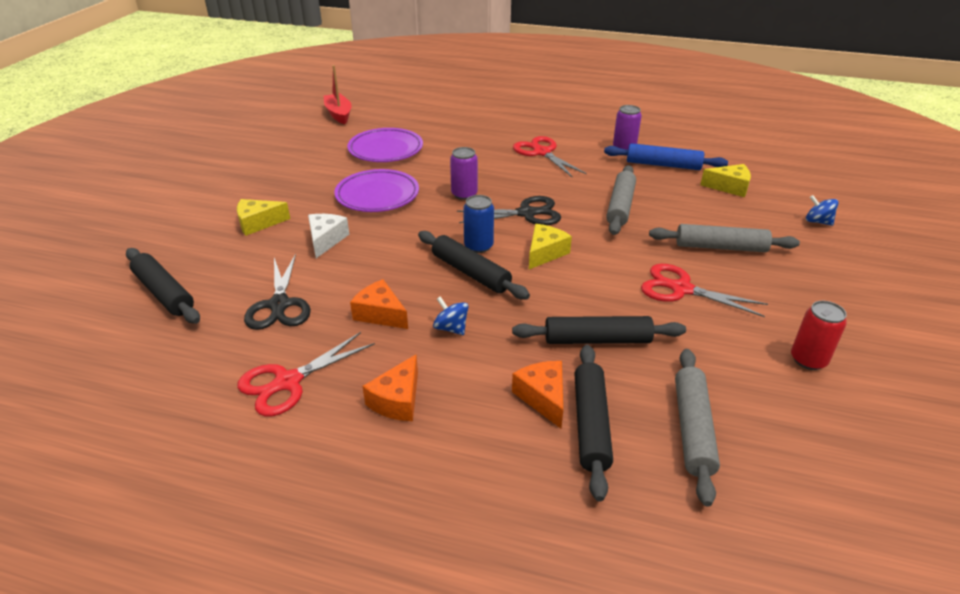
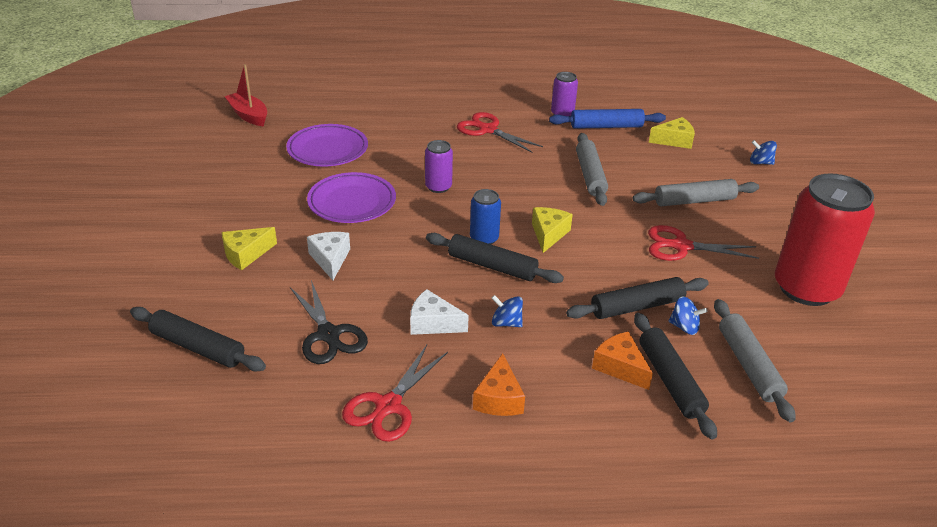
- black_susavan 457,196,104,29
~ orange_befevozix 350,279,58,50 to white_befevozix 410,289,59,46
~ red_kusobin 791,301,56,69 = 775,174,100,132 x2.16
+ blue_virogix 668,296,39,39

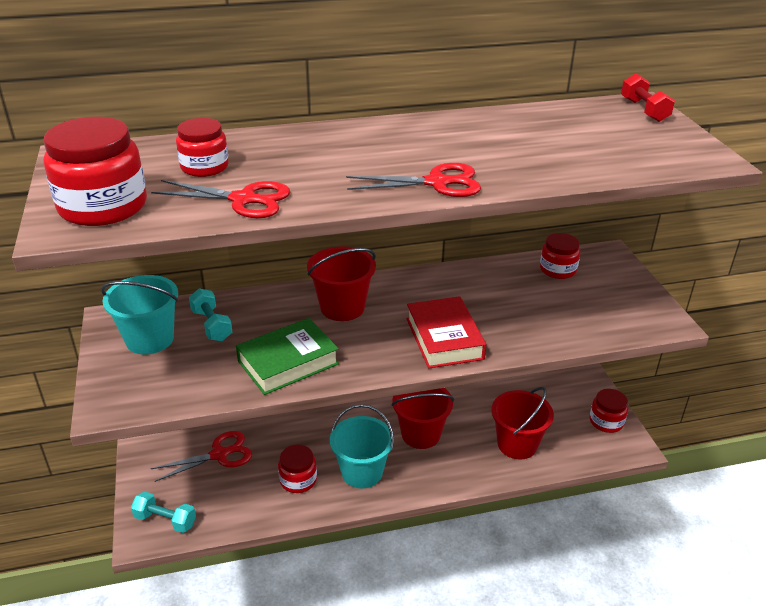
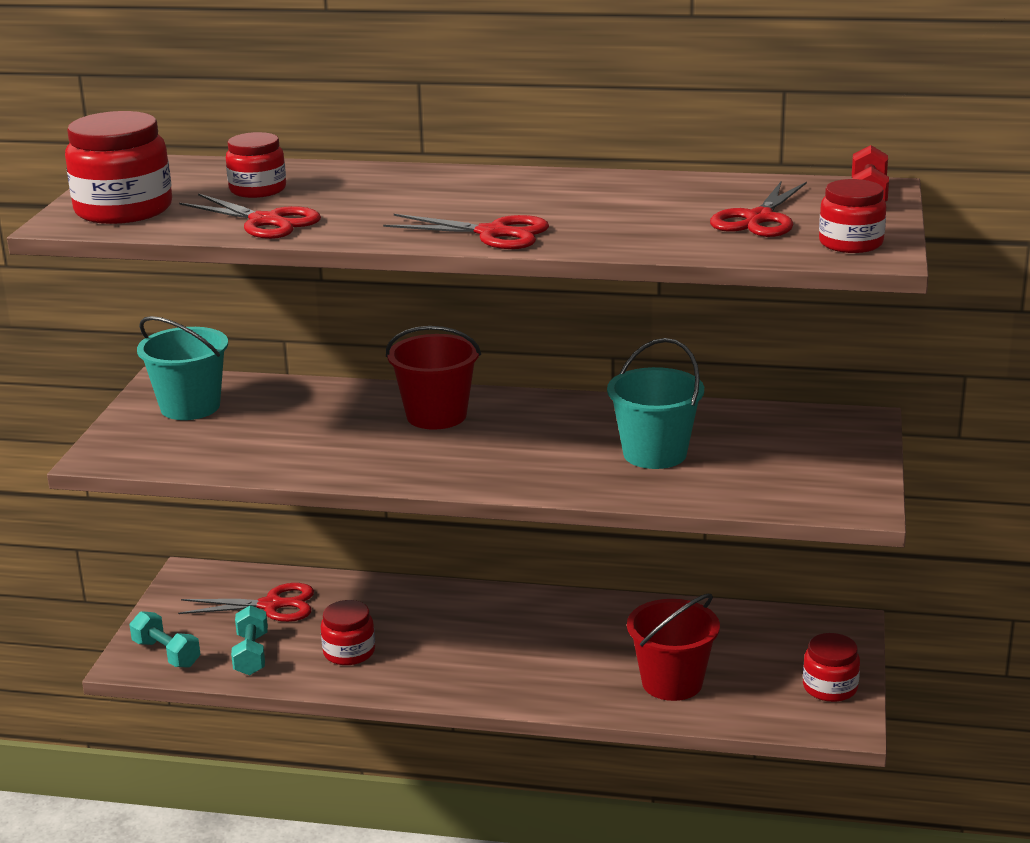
~ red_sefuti 540,233,40,46 to 819,179,67,74
~ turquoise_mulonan 189,288,43,53 to 231,605,37,71
- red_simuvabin 407,296,79,73
- green_simuvabin 236,318,103,77
- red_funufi 391,388,63,61
~ turquoise_funufi 330,404,64,84 to 607,338,97,131
+ red_susavan 710,180,97,57

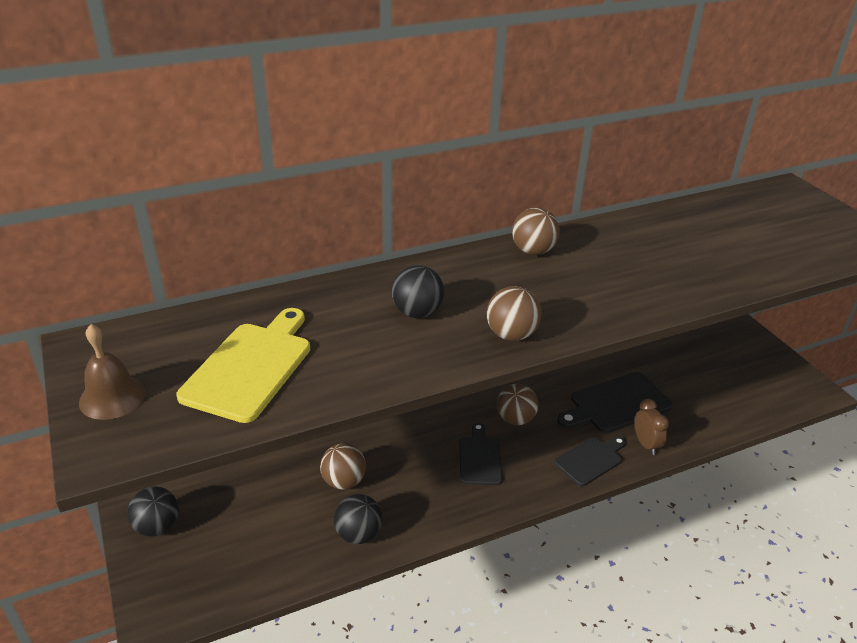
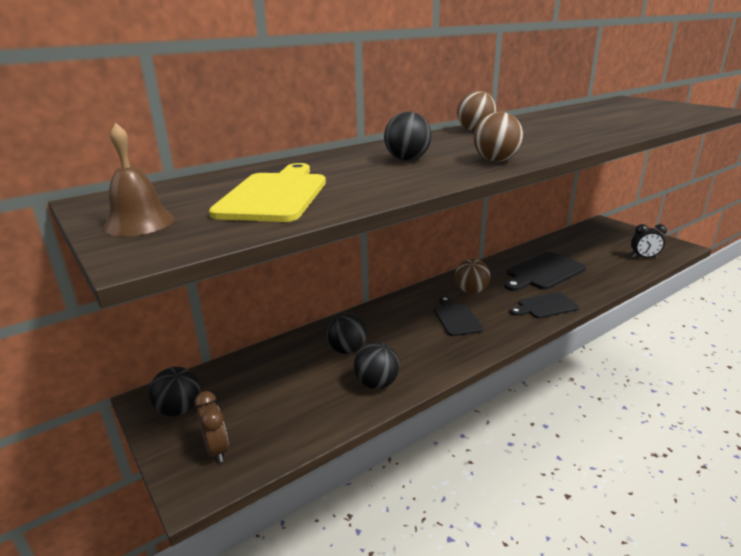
~ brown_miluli 635,399,34,56 to 194,391,35,72
~ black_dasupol 554,436,72,50 = 510,292,69,26 150 degrees counterclockwise
~ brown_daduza 320,443,46,47 to black_daduza 325,312,42,42
+ black_miluli 631,224,36,34

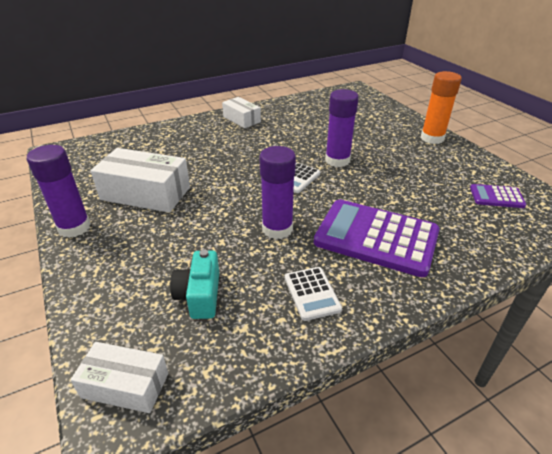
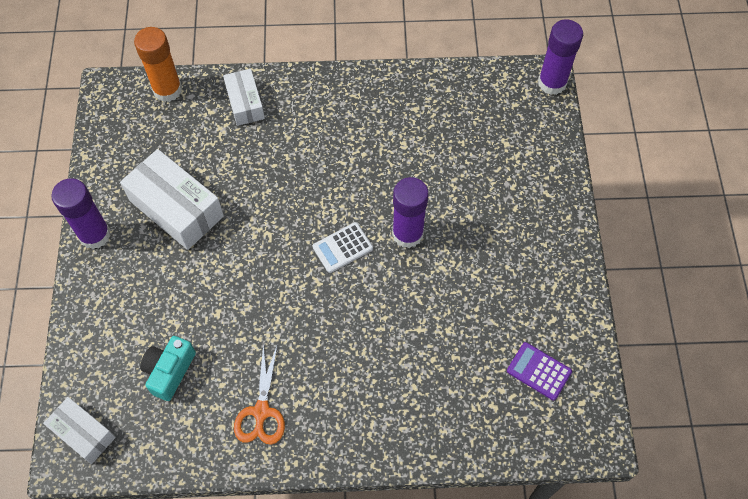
~ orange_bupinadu 421,71,41,73 to 134,27,48,75
~ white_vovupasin 222,97,39,31 to 223,69,42,57
~ purple_bupinadu 260,146,36,93 to 538,19,45,76
- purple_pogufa 314,200,126,77
~ white_pogufa 285,267,57,54 to orange_susavan 234,343,51,102

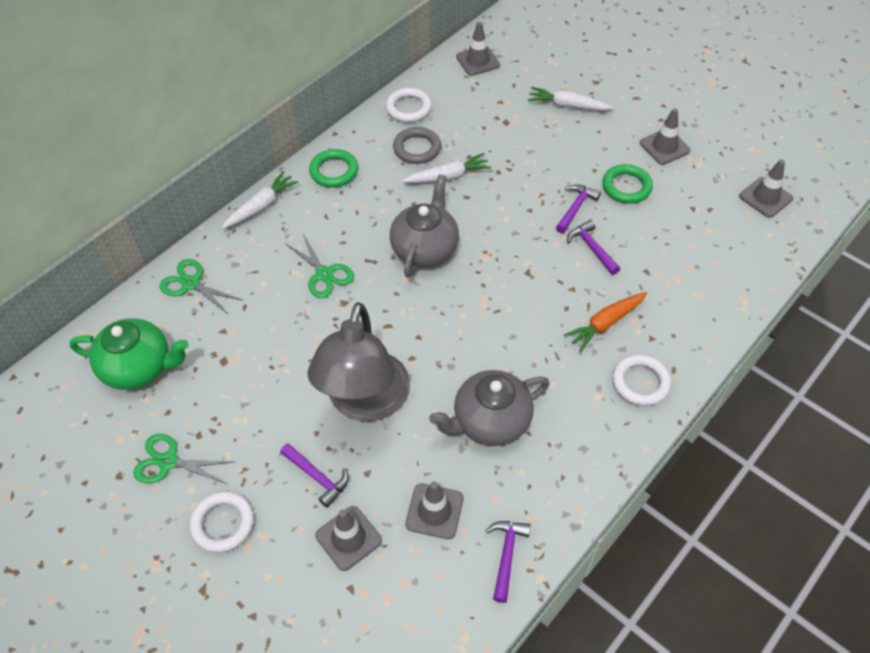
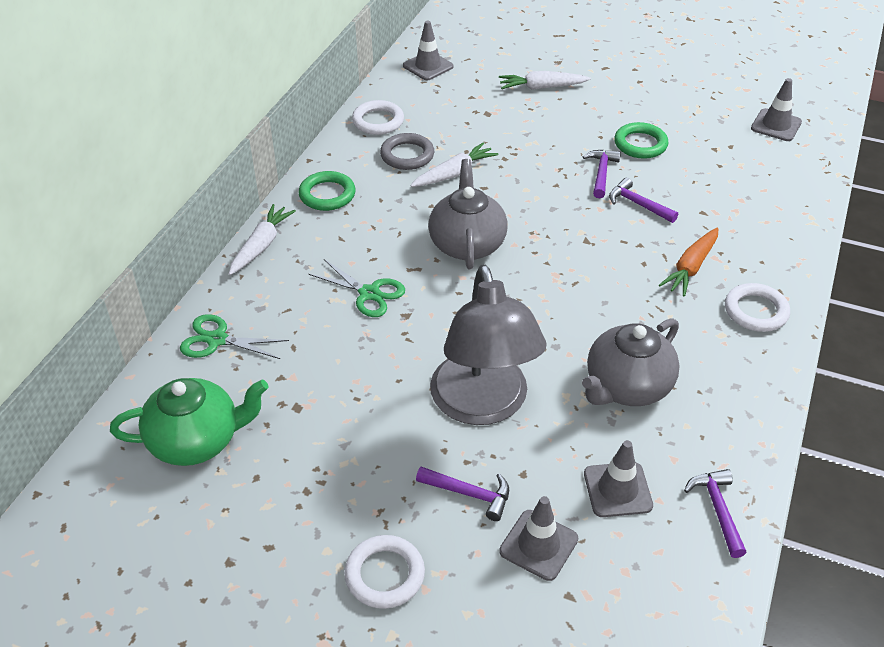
- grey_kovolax 640,108,50,57
- green_susavan 133,434,100,50

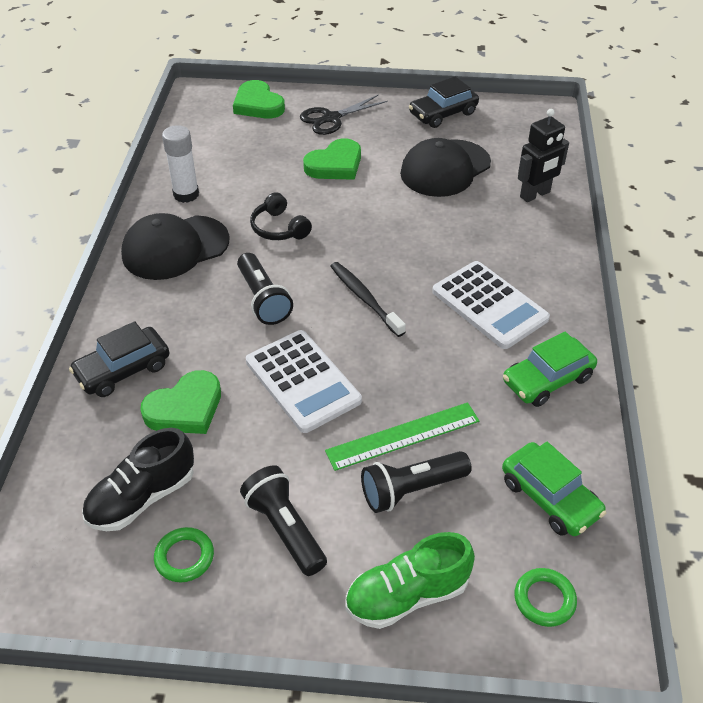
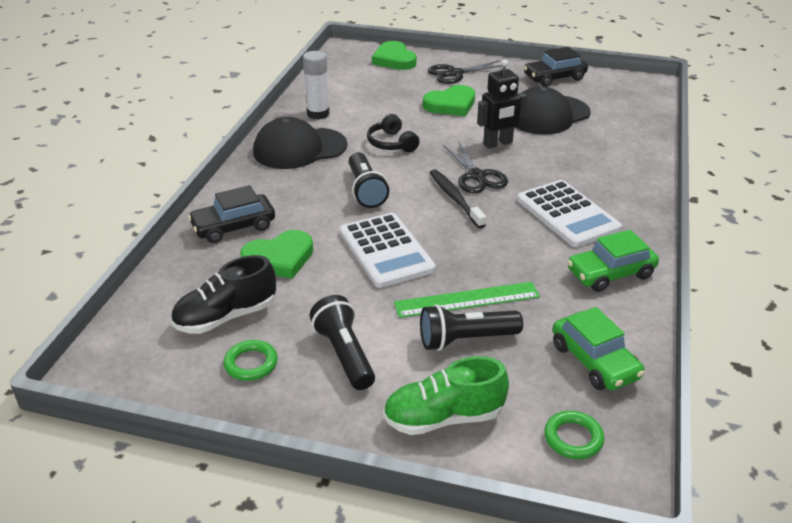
~ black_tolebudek 518,109,51,93 to 477,59,50,90
+ black_susavan 443,141,65,52

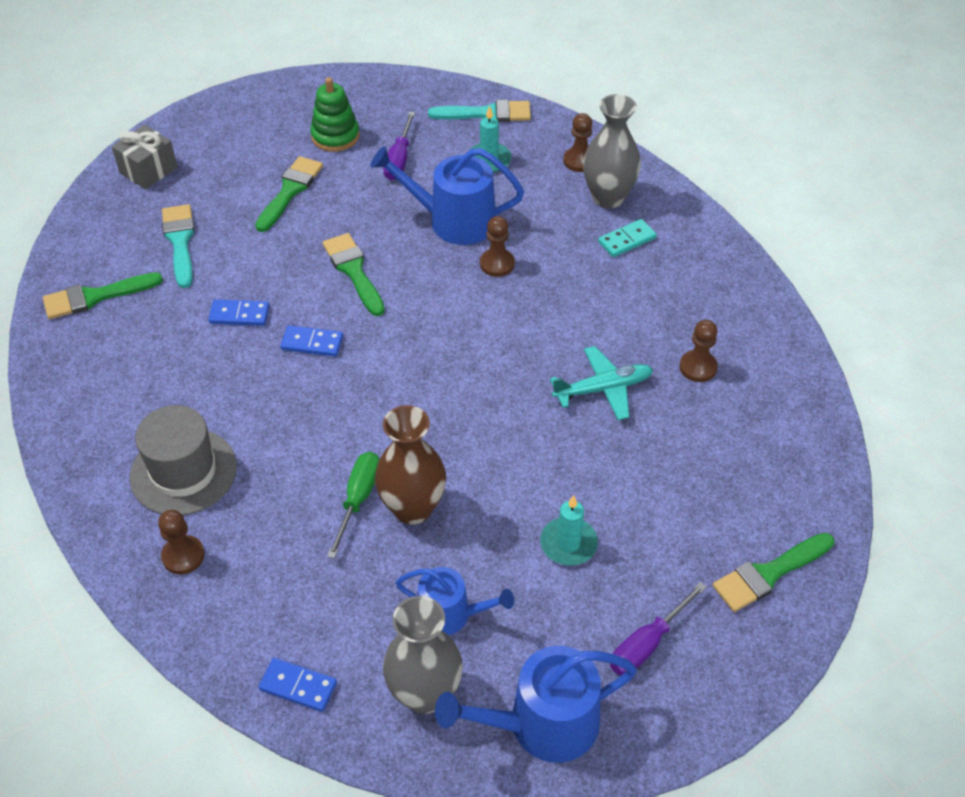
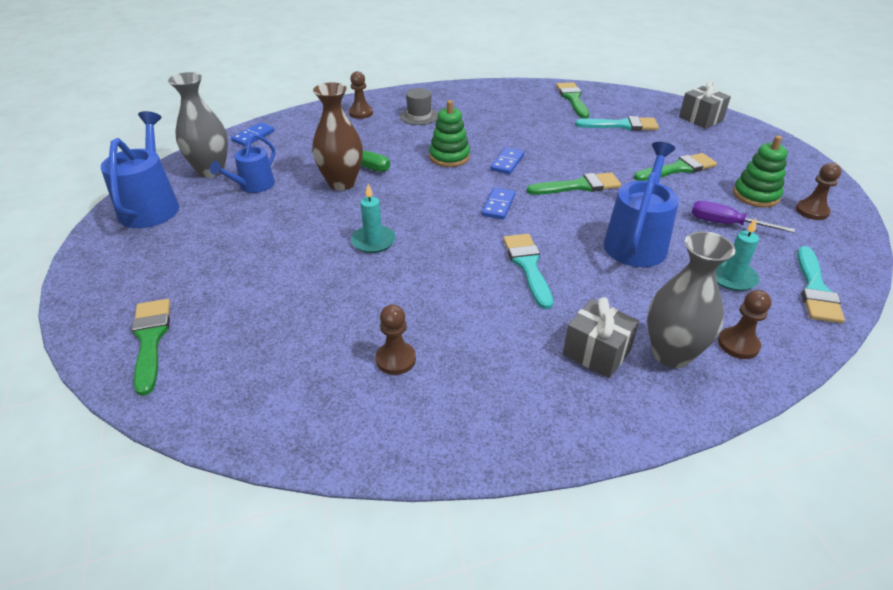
~ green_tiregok 255,156,68,76 = 634,153,83,28 60 degrees counterclockwise
~ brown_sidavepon 480,216,35,61 to 796,163,45,57
~ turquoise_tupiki 598,219,59,38 to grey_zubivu 563,297,76,81
~ blue_tupiki 208,300,61,26 to 482,188,33,32
- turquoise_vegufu 550,346,103,74
~ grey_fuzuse 130,405,107,110 = 400,88,38,37 x0.61
~ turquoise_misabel 540,495,58,70 to 351,184,45,69
- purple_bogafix 610,582,97,94
+ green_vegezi 429,100,41,67
+ turquoise_tiregok 503,234,50,75

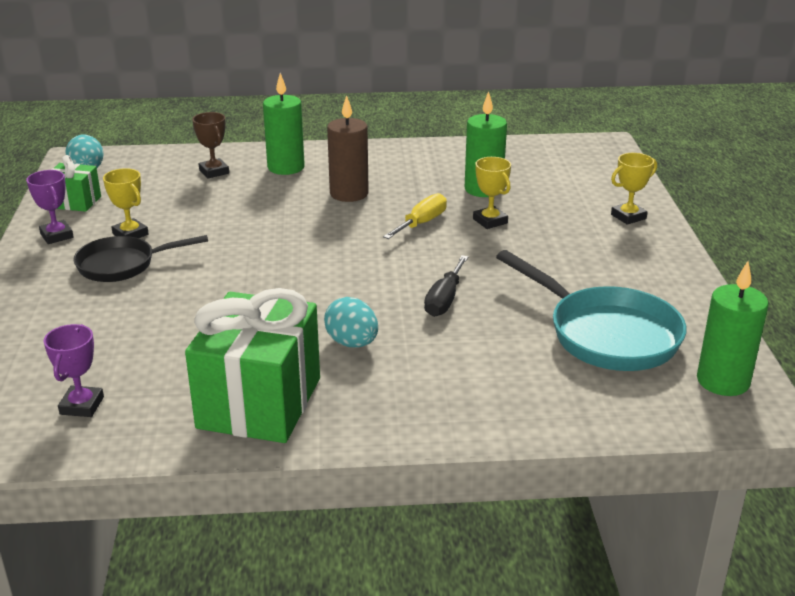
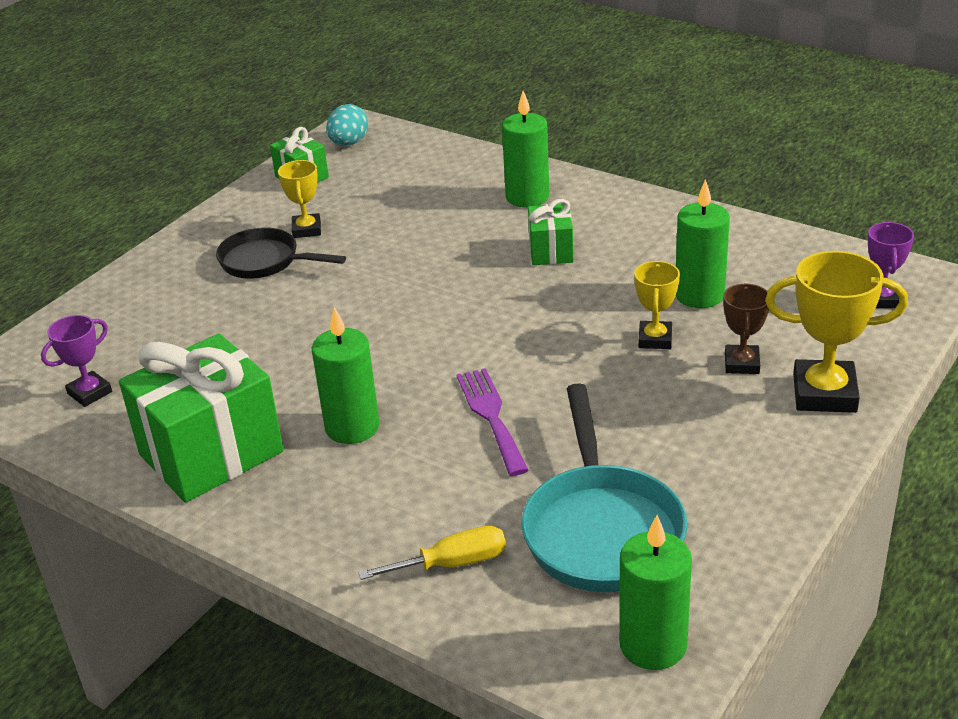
~ brown_misabel 327,95,42,107 to green_zubivu 528,199,45,66
~ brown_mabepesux 192,112,37,66 to 723,283,46,91
~ yellow_mabepesux 611,153,46,72 = 765,251,143,162 x1.70
~ purple_mabepesux 26,170,48,74 to 868,222,46,86
~ yellow_bogafix 383,193,64,46 to 358,526,148,54
~ black_bogafix 424,255,44,62 to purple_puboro 457,368,71,108
~ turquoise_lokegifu 324,297,54,51 to green_misabel 312,307,68,137

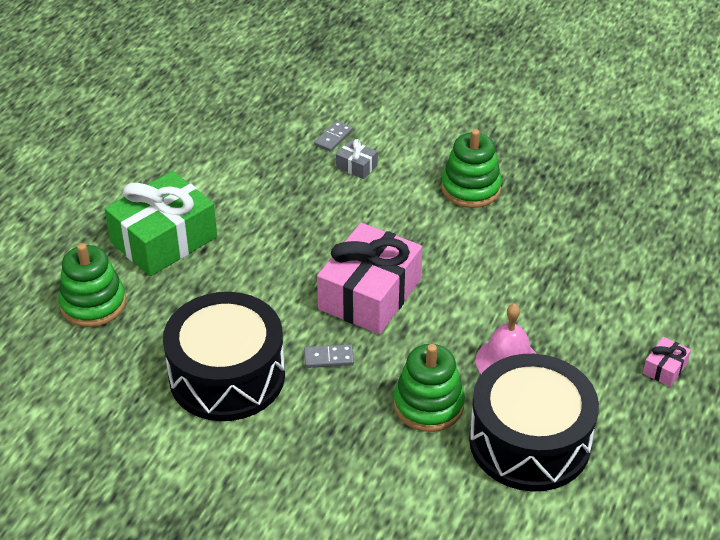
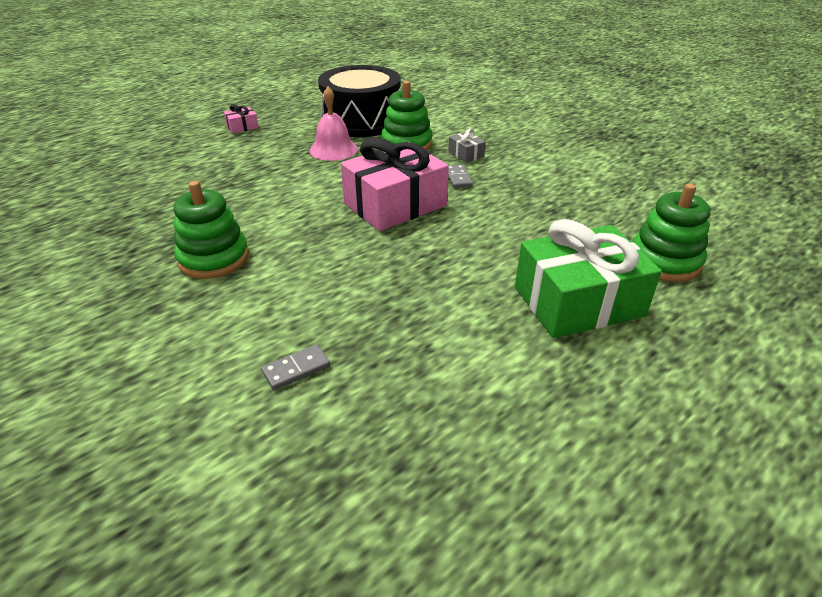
~ grey_zubivu 336,139,42,40 to 448,128,38,35
- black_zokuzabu 163,292,122,129
~ grey_tupiki 304,344,50,24 = 448,164,25,24 60 degrees clockwise

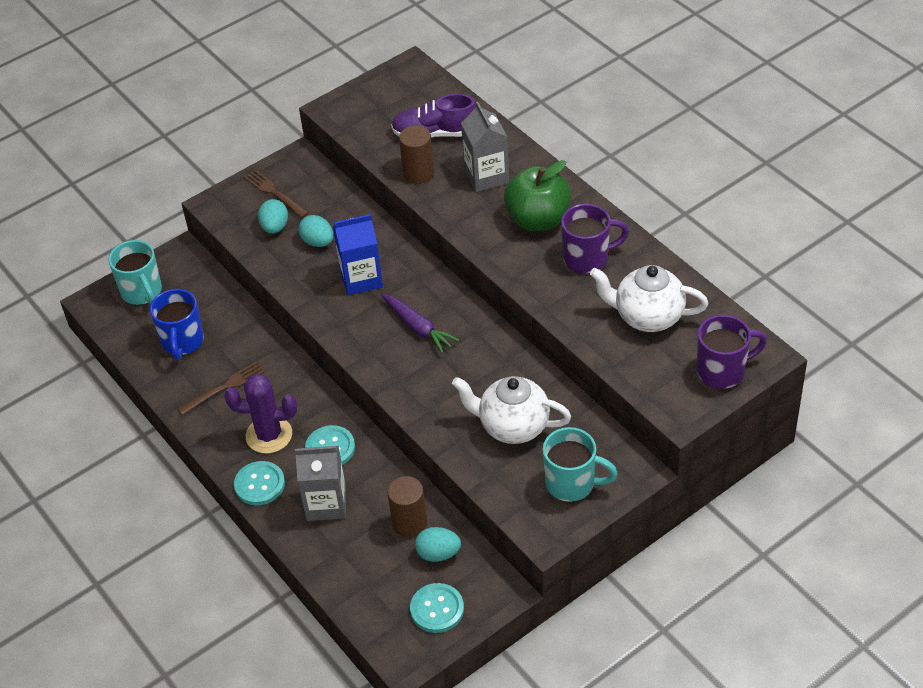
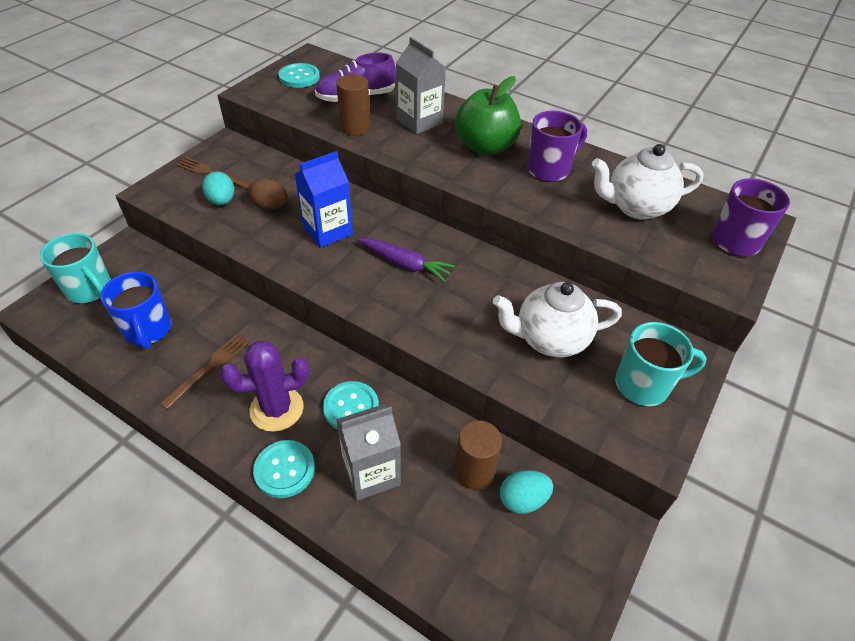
~ turquoise_lokegifu 298,215,35,32 to brown_lokegifu 249,178,39,32
~ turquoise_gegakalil 410,583,54,50 to 278,63,42,25

